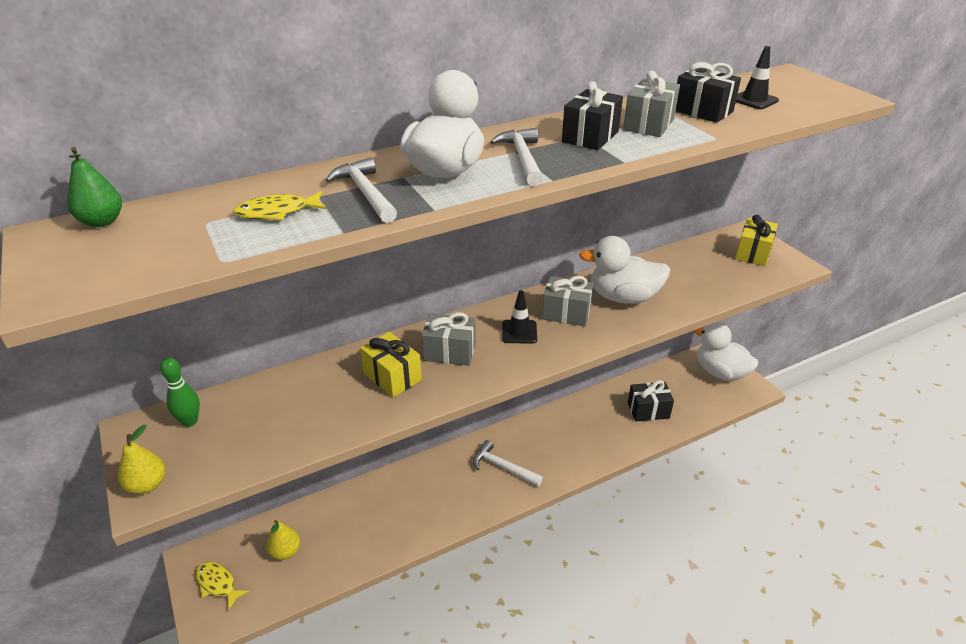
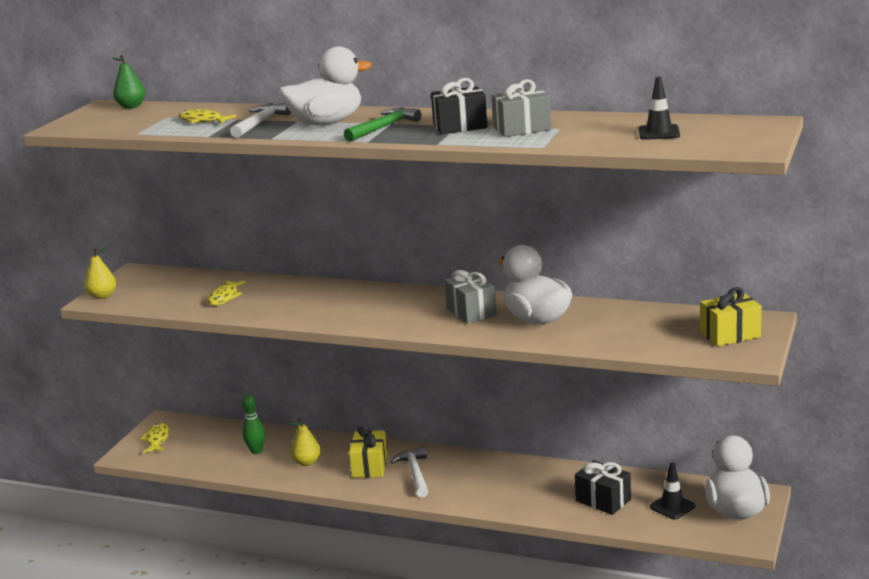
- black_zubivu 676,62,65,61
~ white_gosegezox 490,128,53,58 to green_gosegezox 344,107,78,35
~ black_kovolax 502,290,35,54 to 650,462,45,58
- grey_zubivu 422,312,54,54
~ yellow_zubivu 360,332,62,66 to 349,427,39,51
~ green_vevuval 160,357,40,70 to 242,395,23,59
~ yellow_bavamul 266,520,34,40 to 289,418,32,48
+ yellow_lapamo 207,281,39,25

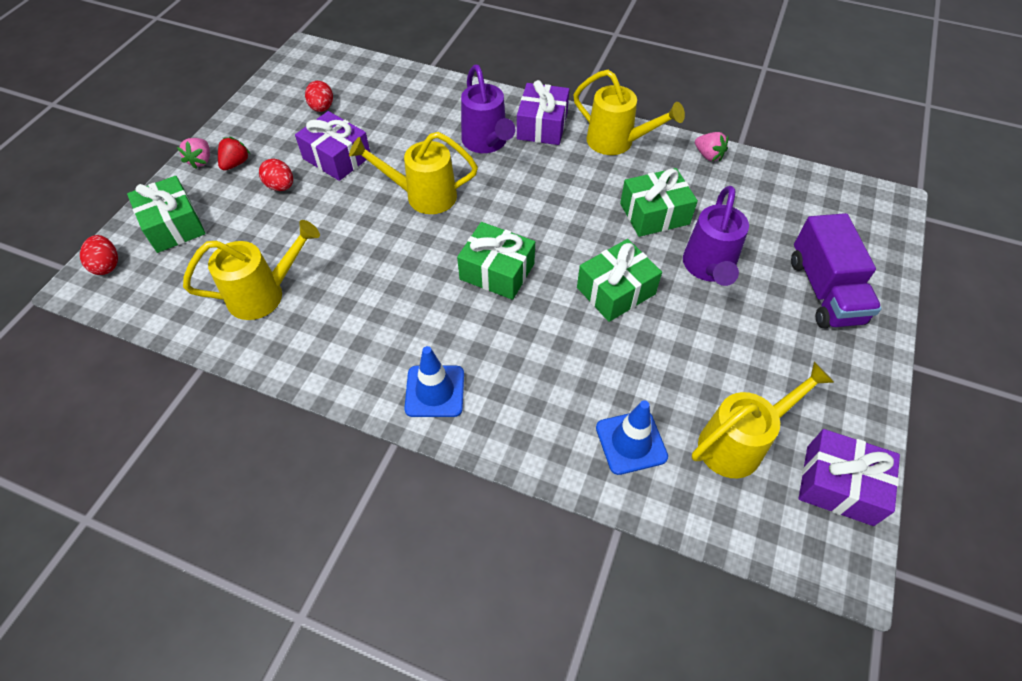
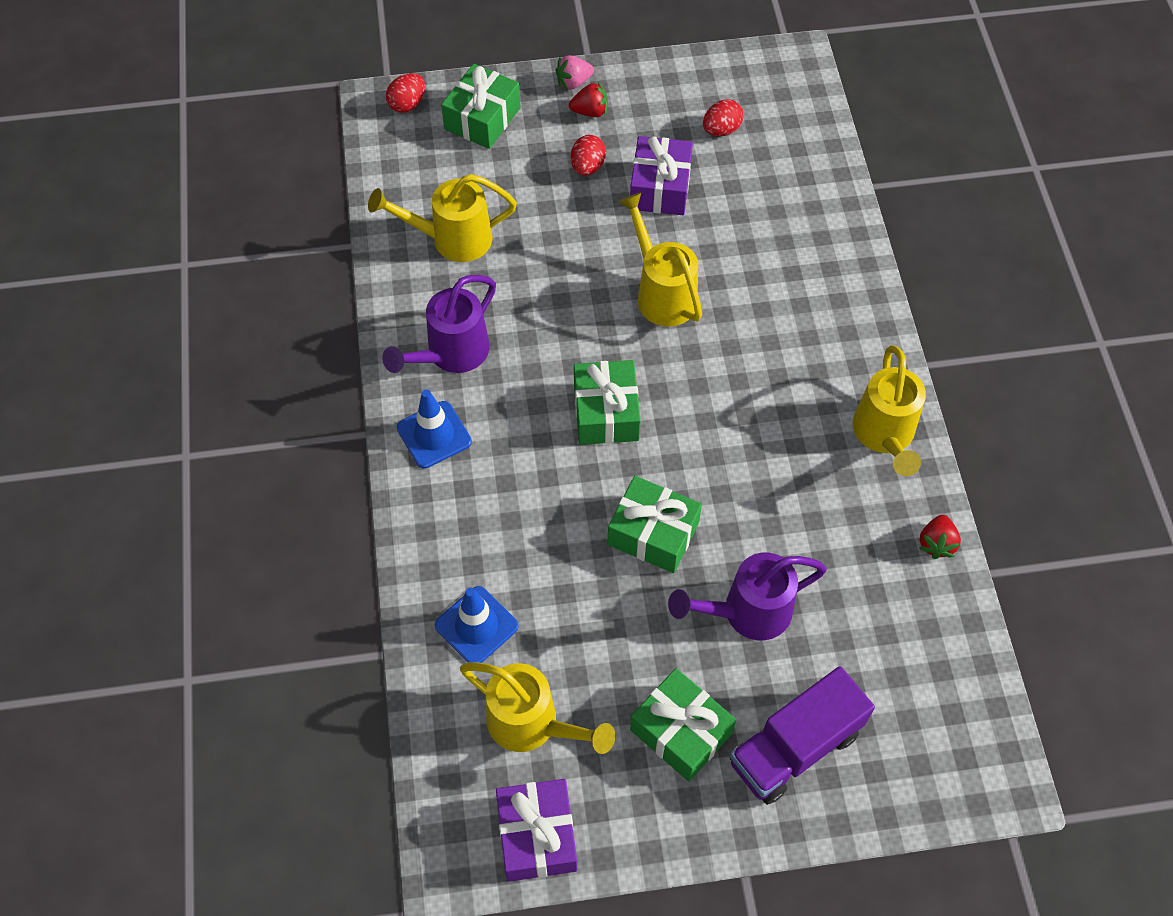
~ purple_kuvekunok 461,65,54,88 to 382,275,114,98
- purple_zubivu 517,80,52,65
~ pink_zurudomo 695,132,33,29 to red_zurudomo 919,515,42,44
~ green_zubivu 620,168,78,69 to 630,668,106,113
~ yellow_kuvekunok 183,220,137,100 = 368,174,149,88 135 degrees clockwise

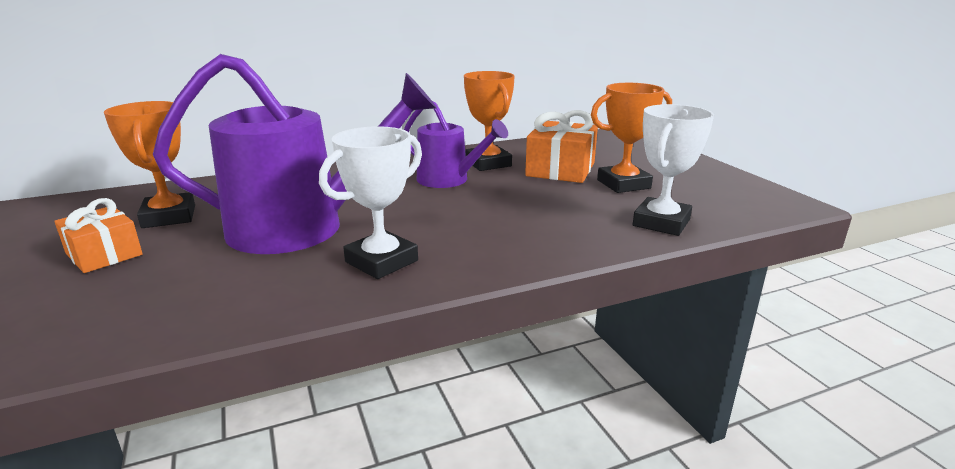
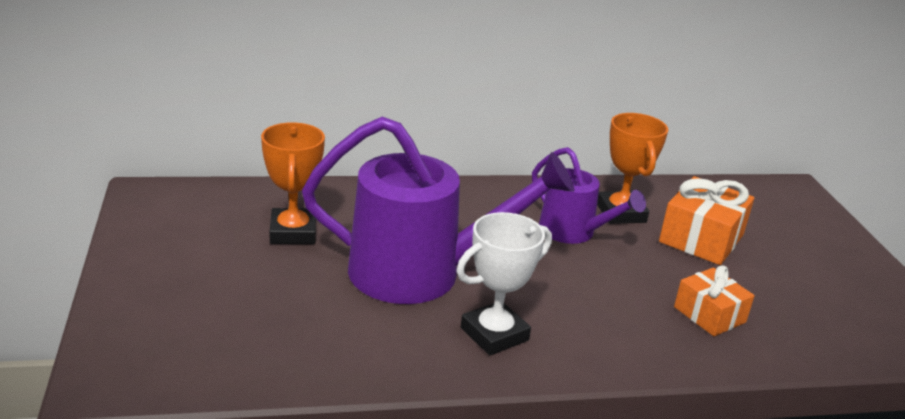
- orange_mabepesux 591,83,81,110
- white_mabepesux 633,104,81,132
~ orange_zubivu 54,198,89,75 to 674,265,81,71

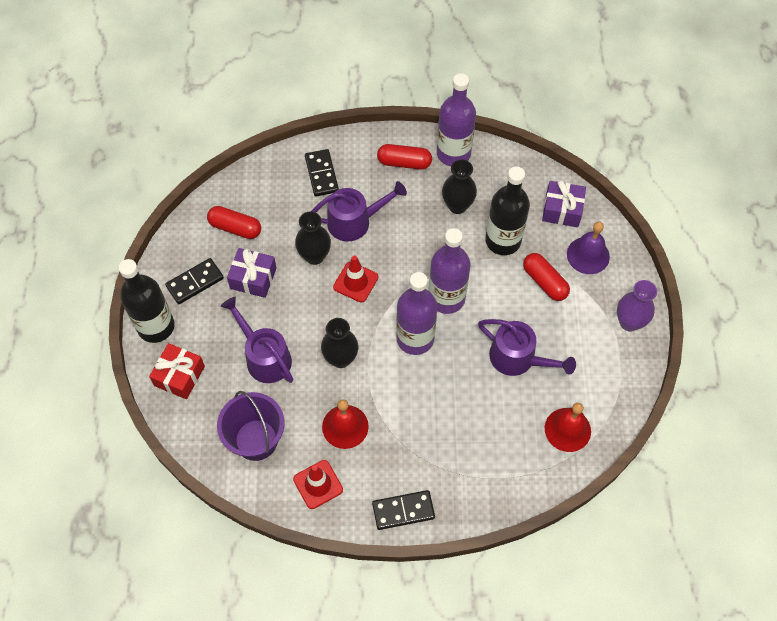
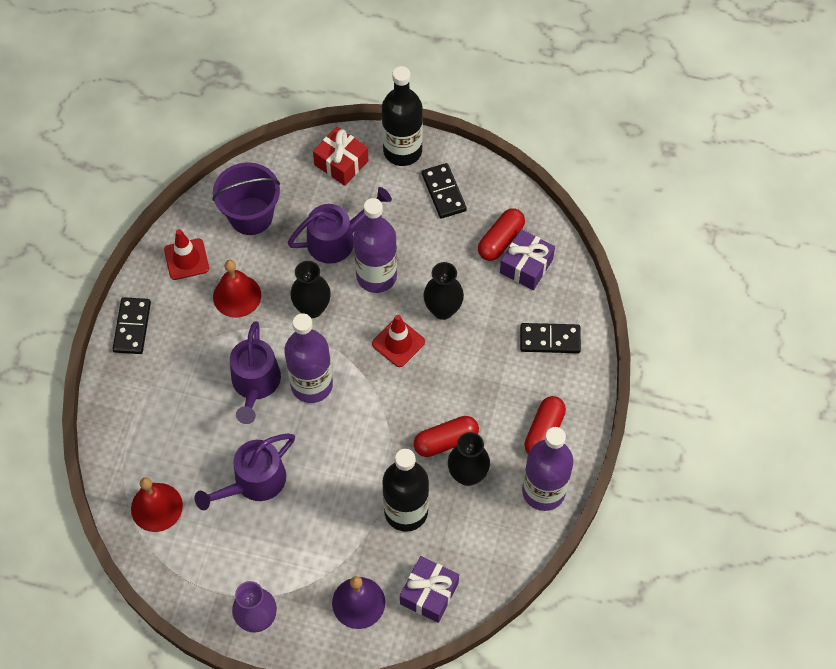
~ purple_kuvekunok 312,181,95,60 to 230,321,51,103
~ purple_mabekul 429,228,41,86 to 353,198,44,95
~ purple_zubivu 227,248,50,50 to 500,229,55,61
~ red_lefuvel 523,253,47,48 to 414,416,65,41

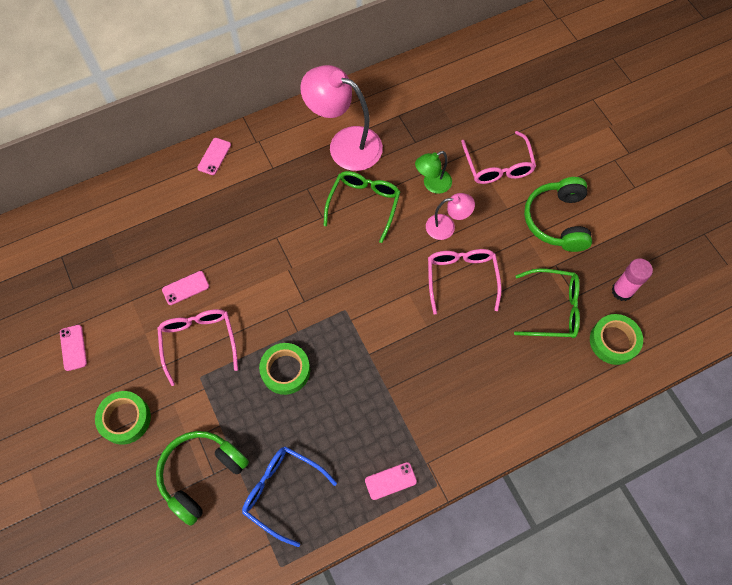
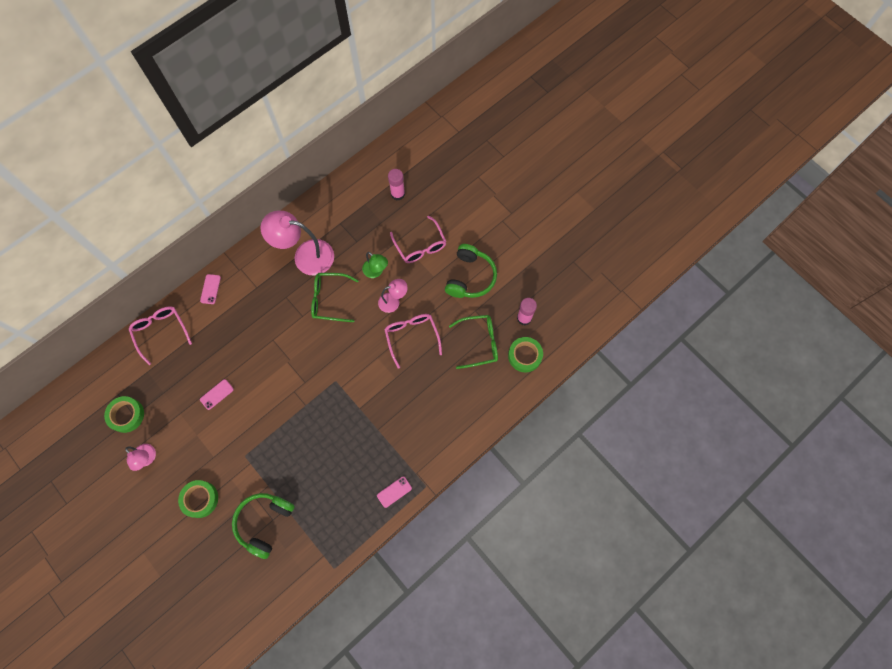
~ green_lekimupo 415,151,37,43 = 362,252,26,26 90 degrees counterclockwise
~ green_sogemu 323,171,77,72 = 311,273,48,49 90 degrees counterclockwise
~ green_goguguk 524,177,68,75 = 445,244,52,54 150 degrees counterclockwise
~ pink_sogemu 157,309,81,77 to 129,306,63,59
~ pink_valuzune 60,325,27,46 to pink_lekimupo 125,444,31,27
~ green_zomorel 259,343,51,52 to 104,396,40,37
- blue_sogemu 242,446,95,101
+ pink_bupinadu 388,169,17,32

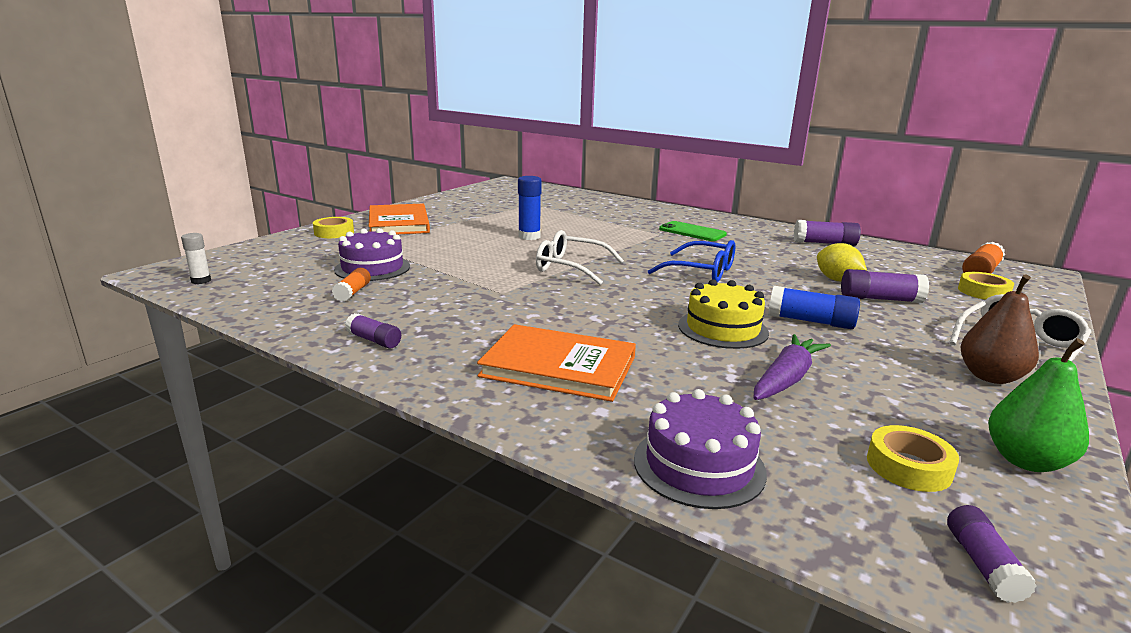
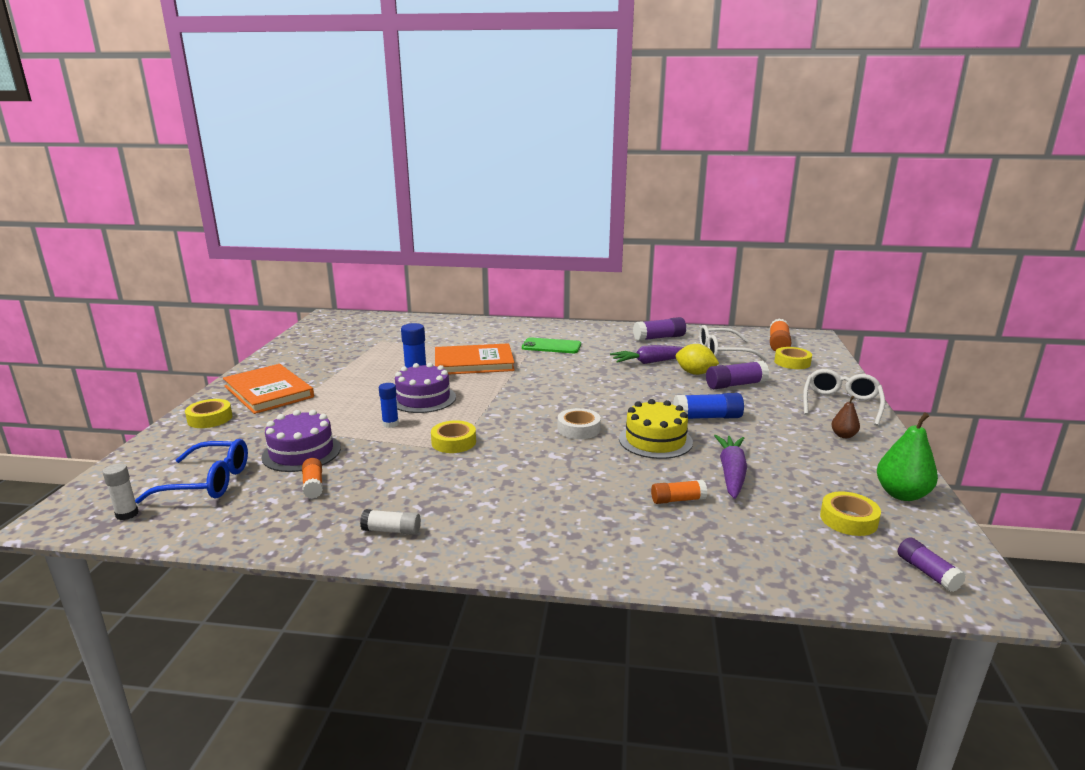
~ white_sogemu 536,230,88,55 to 699,325,68,36
~ blue_sogemu 648,240,87,42 to 135,439,113,64
~ brown_bavamul 961,274,78,110 = 831,396,29,42 x0.57
~ purple_bupinadu 345,313,56,36 to white_bupinadu 360,509,61,26
~ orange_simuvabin 477,324,159,78 to 435,343,80,31
~ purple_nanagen 634,389,133,120 to 395,363,61,50
+ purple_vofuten 610,345,74,19
+ blue_bupinadu 379,383,20,45
+ white_zomorel 558,408,43,31
+ yellow_zomorel 431,420,45,33
+ orange_bupinadu 651,480,56,24

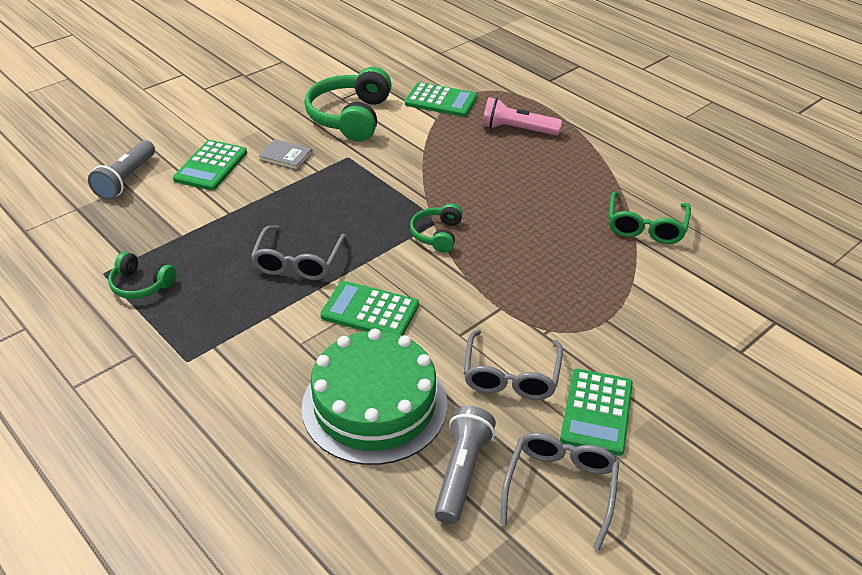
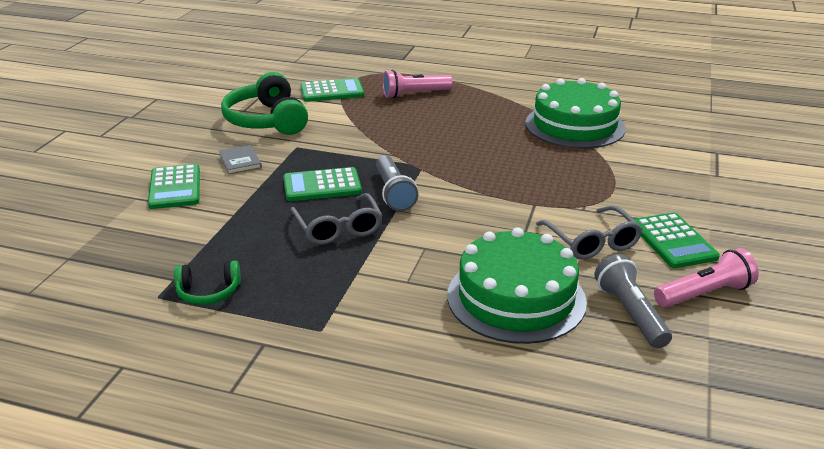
~ grey_simuvabin 259,139,54,31 = 219,145,43,29 75 degrees clockwise
~ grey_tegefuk 88,140,67,60 to 376,155,42,56
~ green_sogemu 609,191,82,53 to green_nanagen 525,78,101,71
- green_goguguk 410,203,53,50
~ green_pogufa 320,281,99,55 to 283,167,79,34
~ grey_sogemu 500,432,119,118 to pink_tegefuk 654,248,105,60

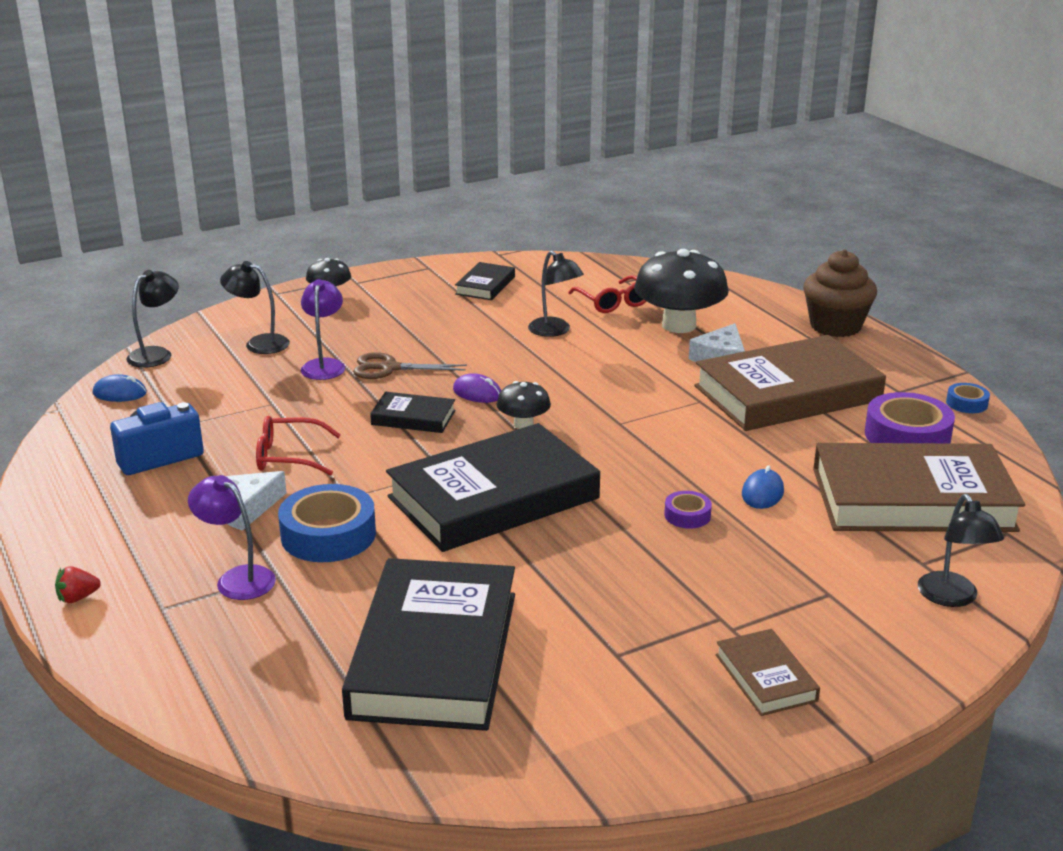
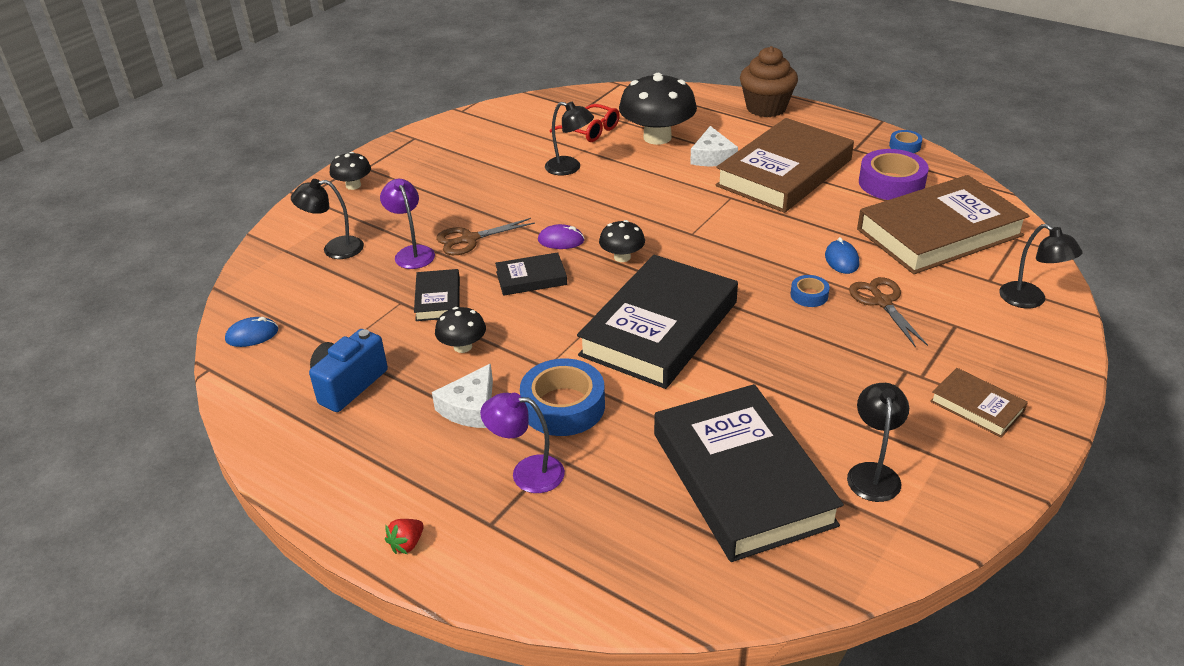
~ black_simuvabin 455,262,60,38 to 414,269,46,52
~ black_lekimupo 127,270,52,98 to 847,383,62,119
~ red_sogemu 256,416,85,60 to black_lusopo 435,307,51,46
~ purple_zomorel 664,491,48,38 to blue_zomorel 791,275,39,32
+ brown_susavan 849,277,79,71

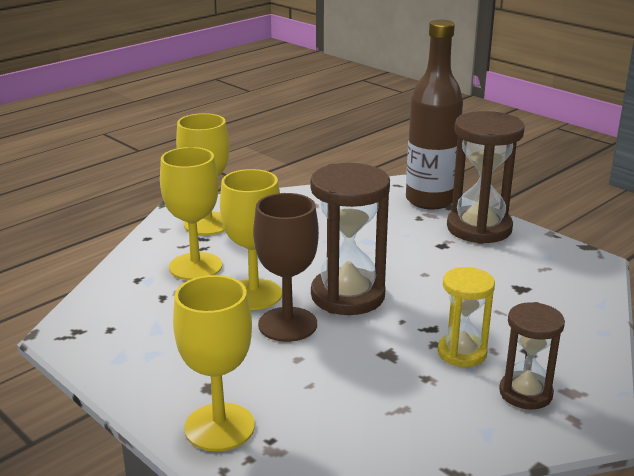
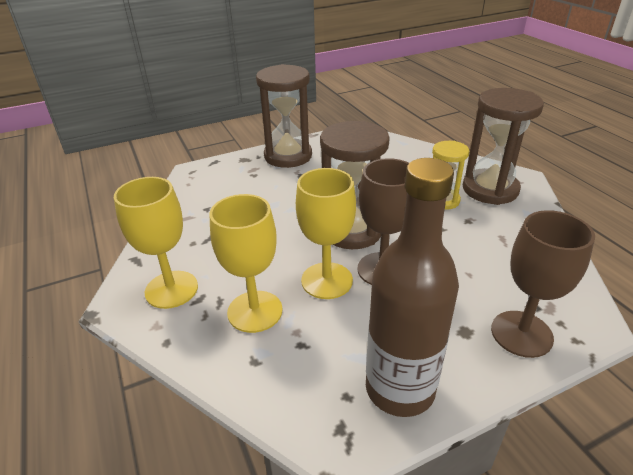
~ brown_mabekul 406,20,57,190 to 366,158,93,259
~ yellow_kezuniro 173,275,82,176 to brown_kezuniro 491,210,104,148
~ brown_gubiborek 499,302,66,108 = 463,88,81,117 x1.68

